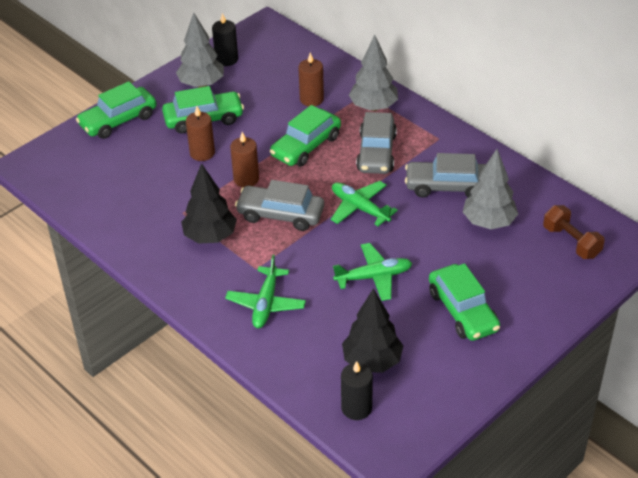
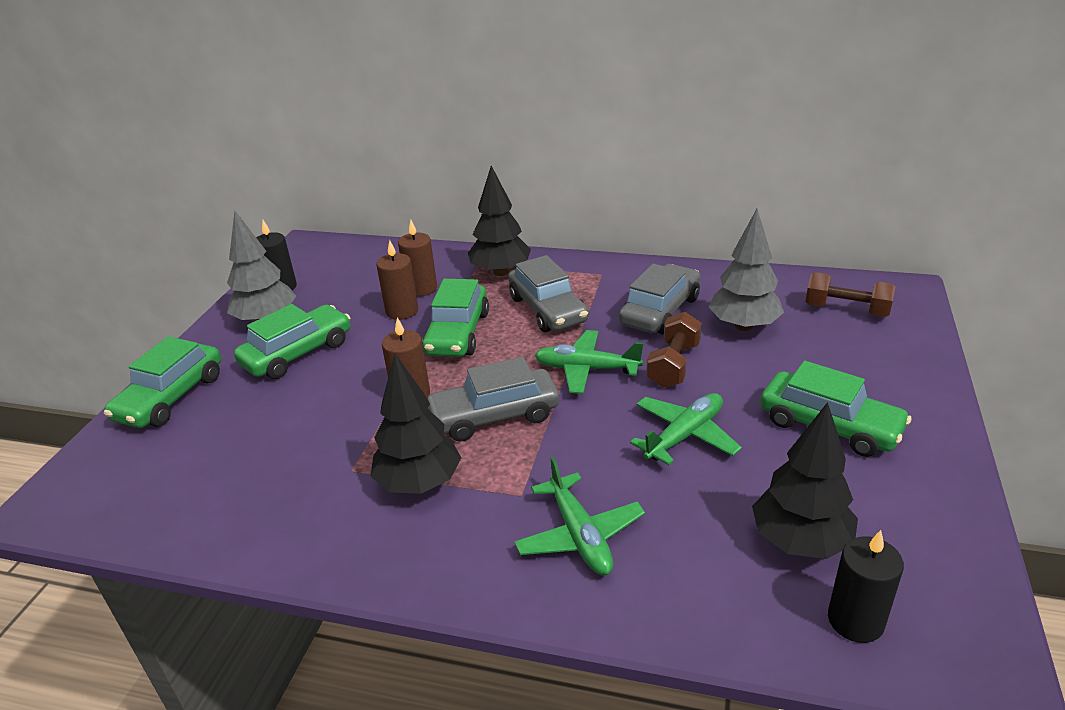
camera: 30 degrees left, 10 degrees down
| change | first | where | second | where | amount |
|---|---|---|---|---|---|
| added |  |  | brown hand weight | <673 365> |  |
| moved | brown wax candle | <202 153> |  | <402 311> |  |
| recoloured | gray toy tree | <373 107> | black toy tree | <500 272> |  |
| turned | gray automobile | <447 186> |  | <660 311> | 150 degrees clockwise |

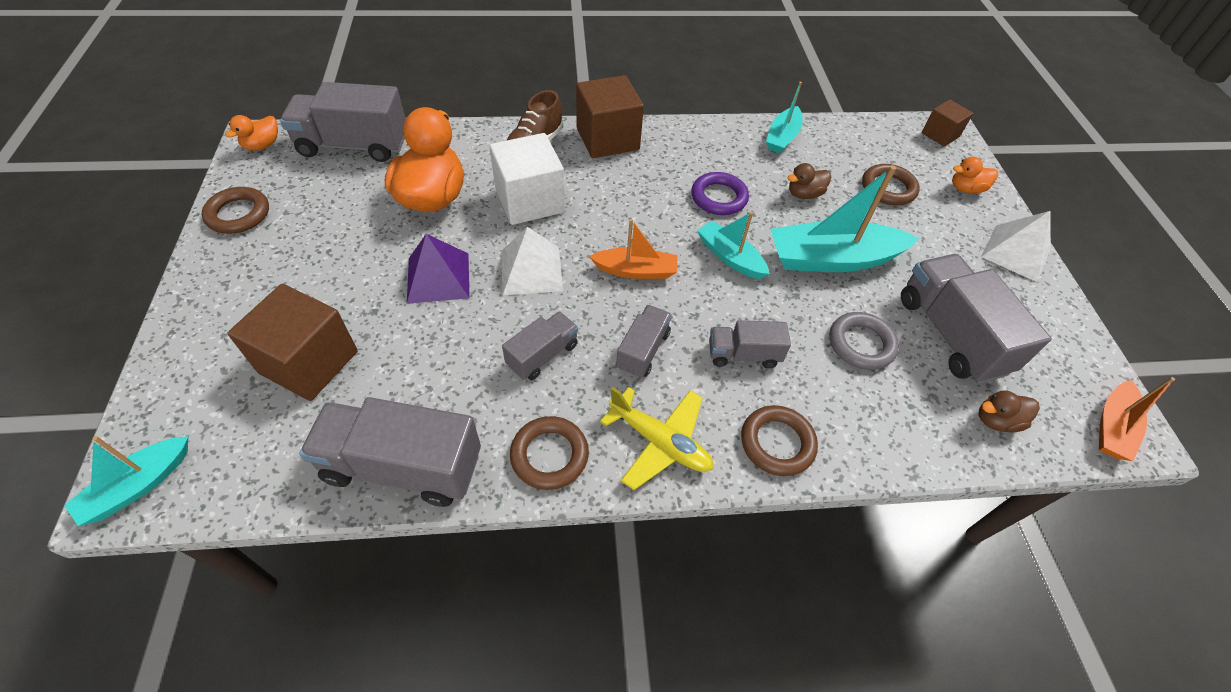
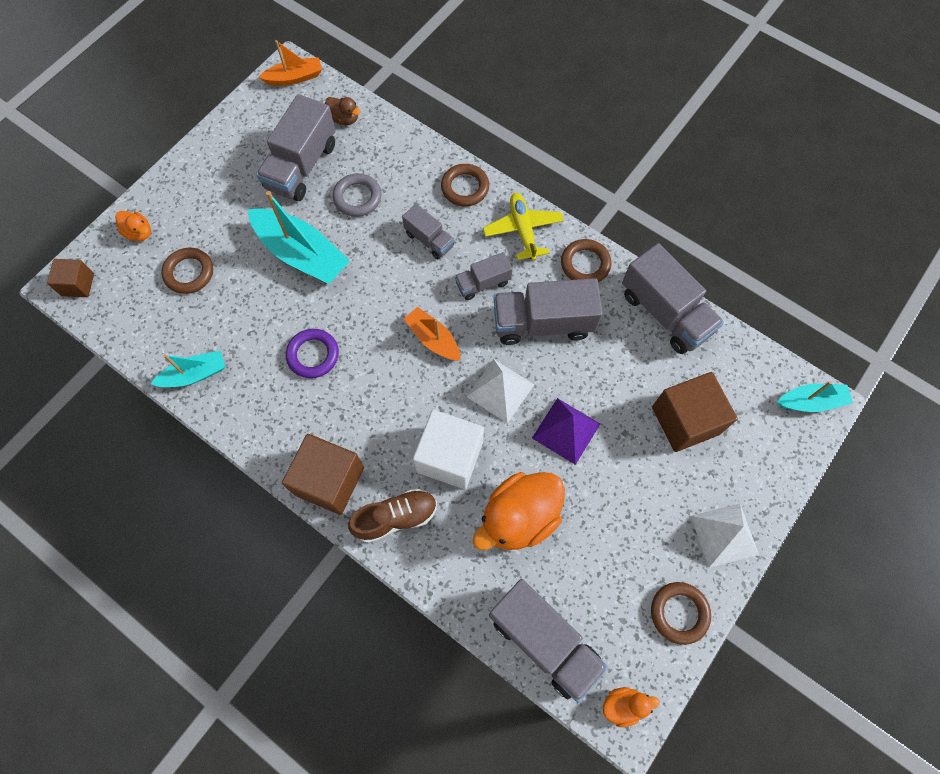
camera: 135 degrees left, 15 degrees up
| change | first | where | second | where | amount |
|---|---|---|---|---|---|
| removed | turquoise sailboat | <730 257> |  |  |  |
| removed | brown duck | <804 194> |  |  |  |
| moved | snow-white pyramid | <1016 253> |  | <724 535> |  |
| resized | gray toy truck | <542 355> |  | <543 323> | x1.82 |

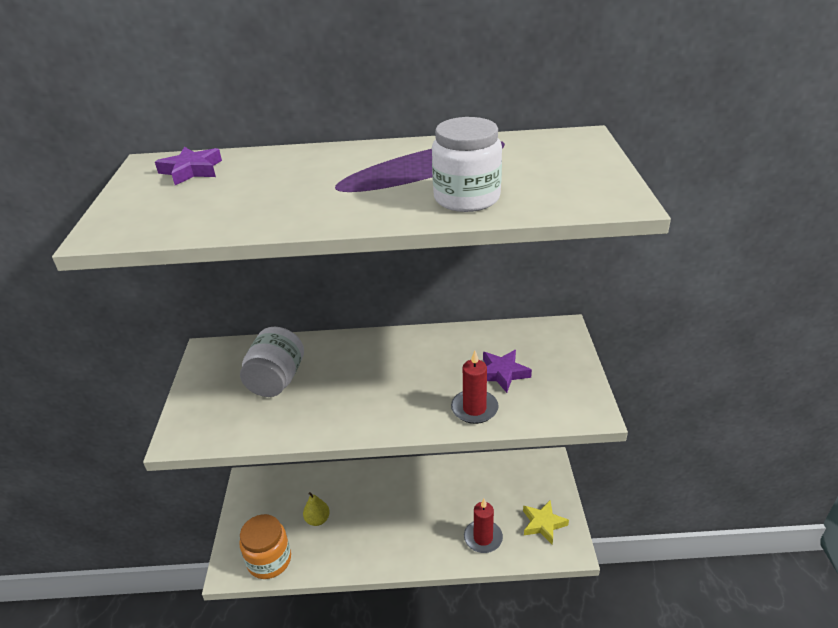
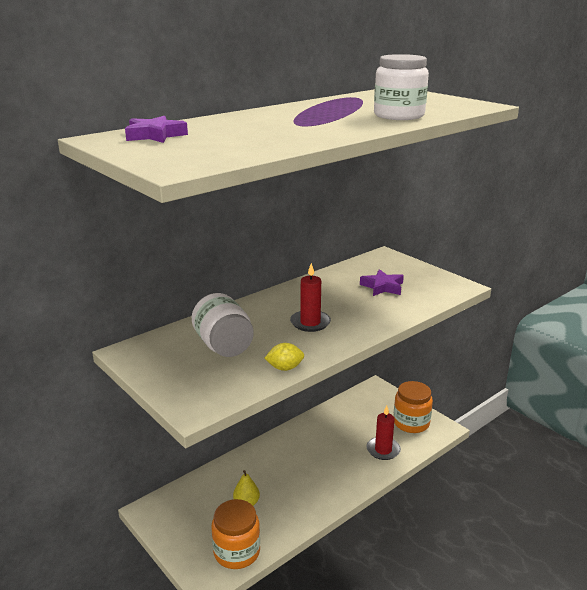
camera: 40 degrees left, 10 degrees down
| change | first | where | second | where | amount |
|---|---|---|---|---|---|
| added |  |  | golden citrus fruit | <285 368> |  |
| moved | crimson wax candle | <474 408> |  | <310 323> |  |
| replaced | golden star | <543 524> | orange jar | <411 423> |  |

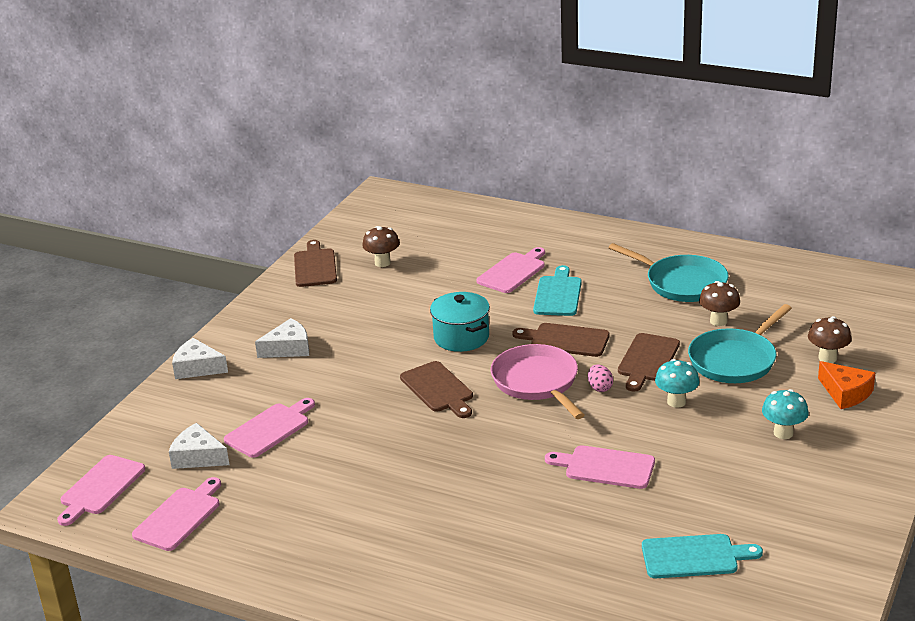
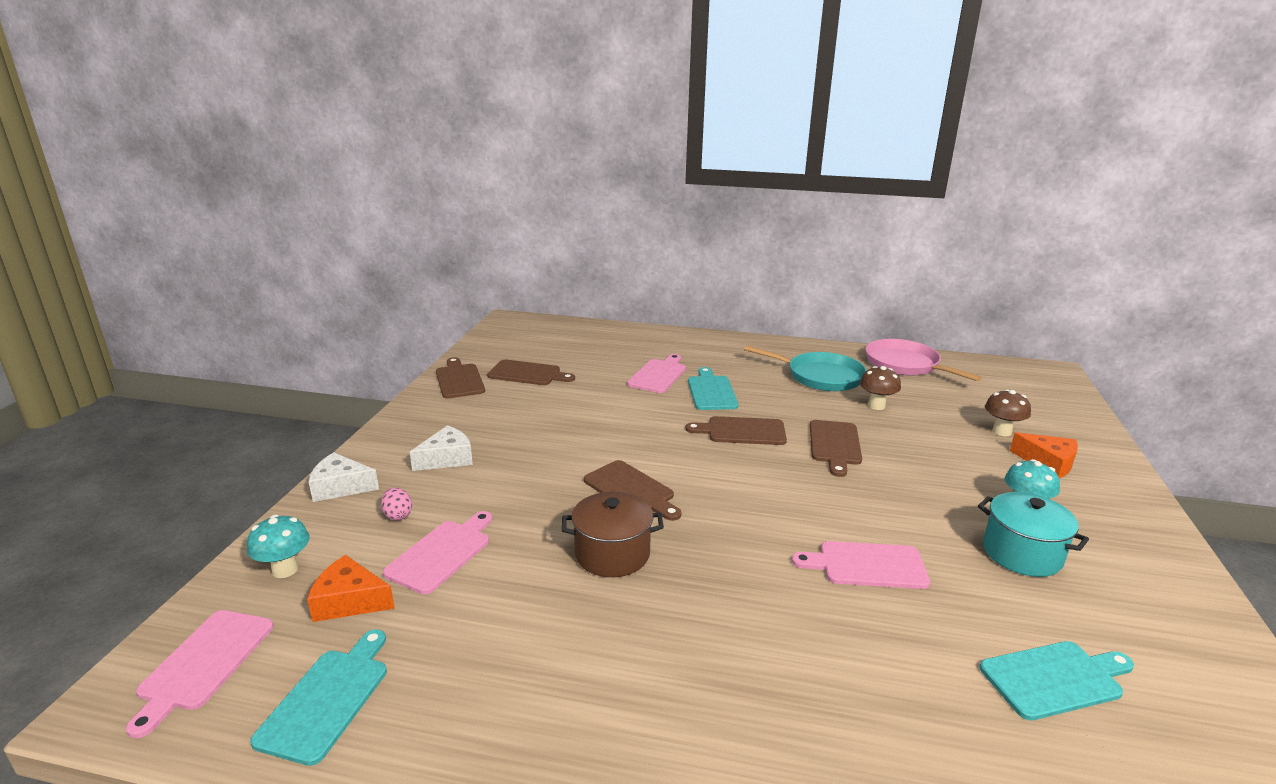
camera: 15 degrees left, 5 degrees down
| change | first | where | second | where | amount |
|---|---|---|---|---|---|
| removed | turquoise pan | <735 360> |  |  |  |
| added |  |  | brown pot | <612 554> |  |
| moved | turquoise pot | <461 337> |  | <1022 554> |  |
| moved | rose-pink pan | <537 382> |  | <905 365> |  |
| moved | rose-pink egg shape | <600 388> |  | <398 515> |  |
| moved | turquoise fungus | <676 402> |  | <285 570> |  |
| replaced | brown fungus | <382 263> | brown bread board | <527 374> |  |
| recoloured | rose-pink bread board | <179 517> | turquoise bread board | <327 699> |  |
| recoloured | snow-white cheese | <198 457> | orange cheese | <349 601> |  |

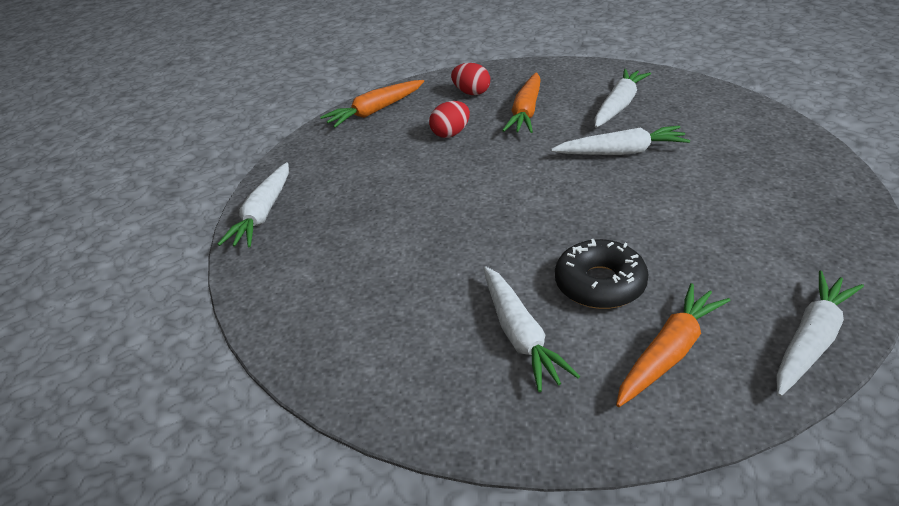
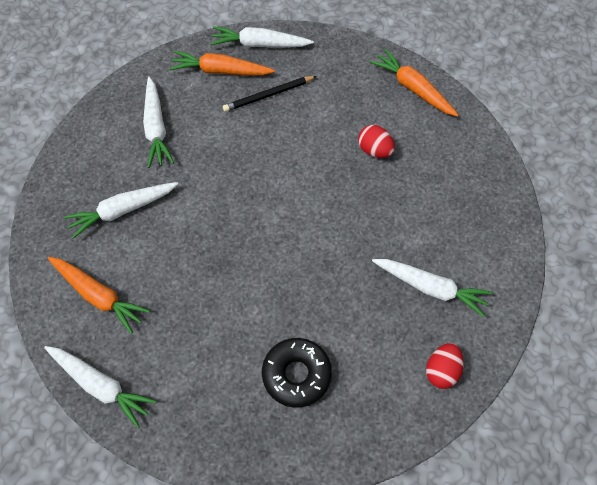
camera: 80 degrees right, 25 degrees up
| change | first | where | second | where | amount |
|---|---|---|---|---|---|
| added |  |  | black pencil | <268 95> |  |
| moved | crimson egg shape | <471 93> |  | <442 370> |  |
| moved | orange carrot | <526 112> |  | <220 71> |  |
| moved | snow-white carrot | <622 152> |  | <156 128> |  |
| moved | black glazed donut | <600 284> |  | <296 374> |  |

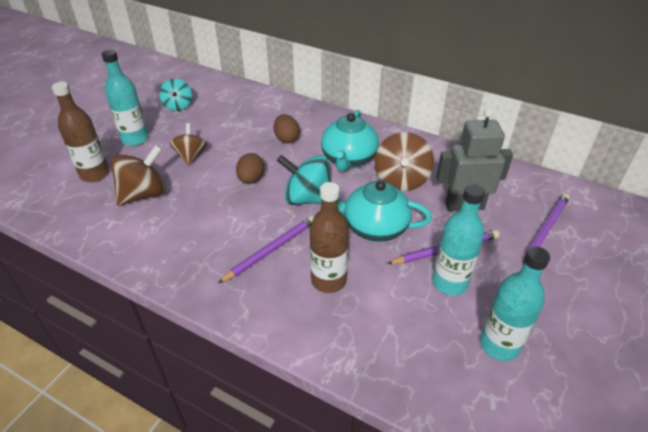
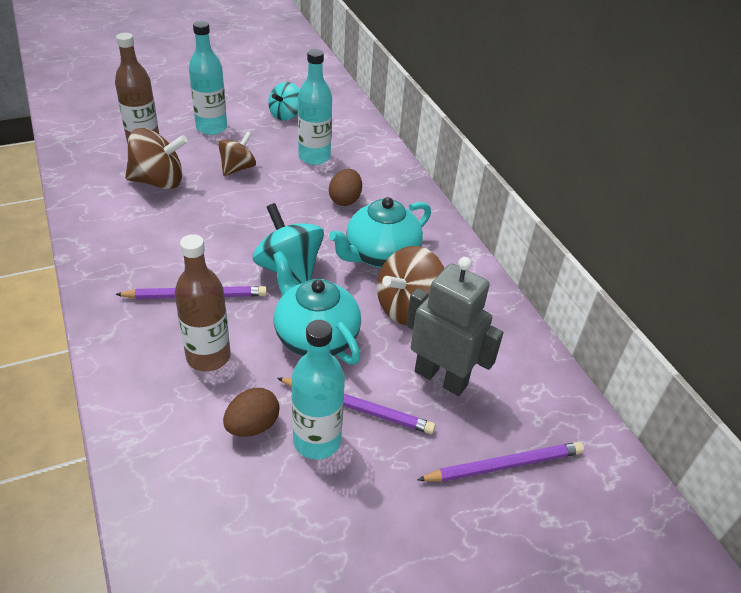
camera: 35 degrees right, 0 degrees up
| change | first | where | second | where | amount |
|---|---|---|---|---|---|
| moved | brown egg shape | <251 179> |  | <252 426> |  |
| moved | turquoise flask | <499 345> |  | <314 157> |  |

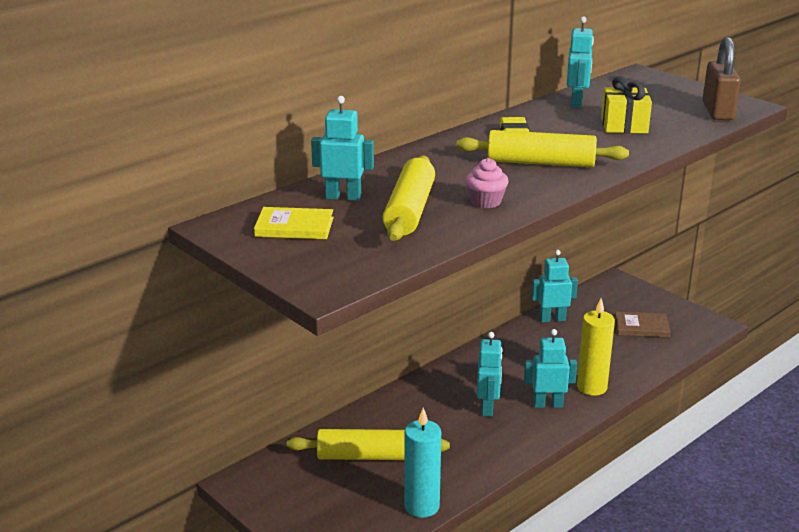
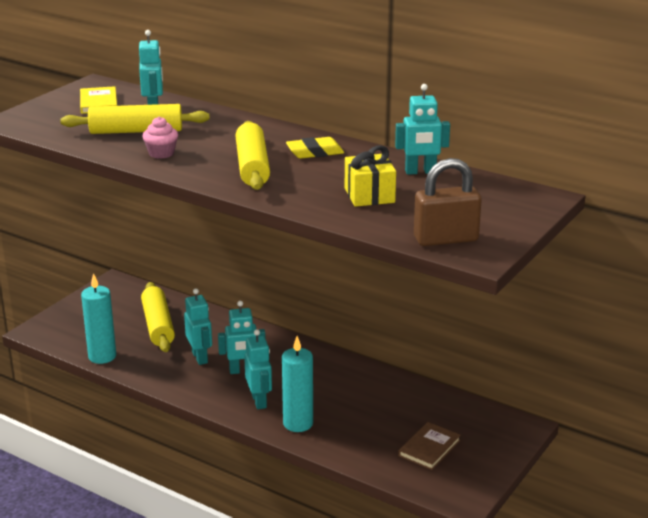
camera: 75 degrees right, 0 degrees up
| change | first | where | second | where | amount |
|---|---|---|---|---|---|
| moved | turquoise robot | <552 319> |  | <200 357> |  |
| recoloured | golden wax candle | <591 387> | turquoise wax candle | <298 423> |  |
| turned | brown hardback | <641 327> |  | <429 448> | 45 degrees clockwise |

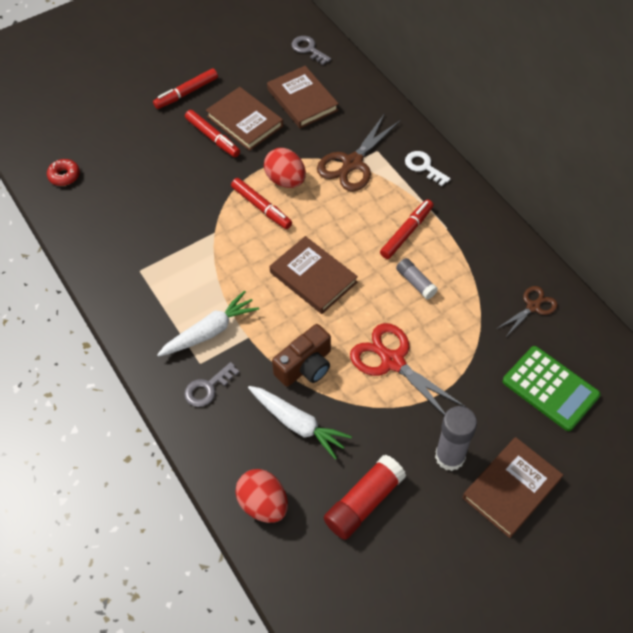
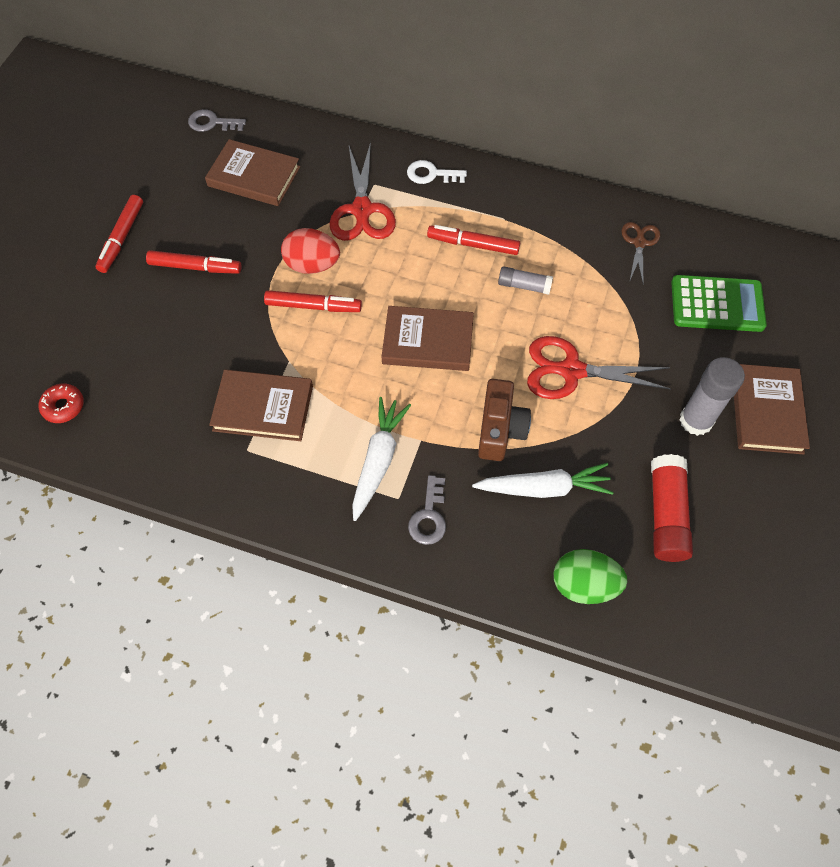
camera: 40 degrees left, 5 degrees up
| change | first | where | second | where | amount |
|---|---|---|---|---|---|
| moved | brown hardback | <245 121> |  | <263 408> |  |
| recoloured | crimson egg shape | <263 504> | leaf-green egg shape | <584 585> |  |
| recoloured | brown shears | <352 163> | crimson shears | <362 210> |  |
| turned | crimson marker pen | <406 232> |  | <473 245> | 75 degrees counterclockwise |

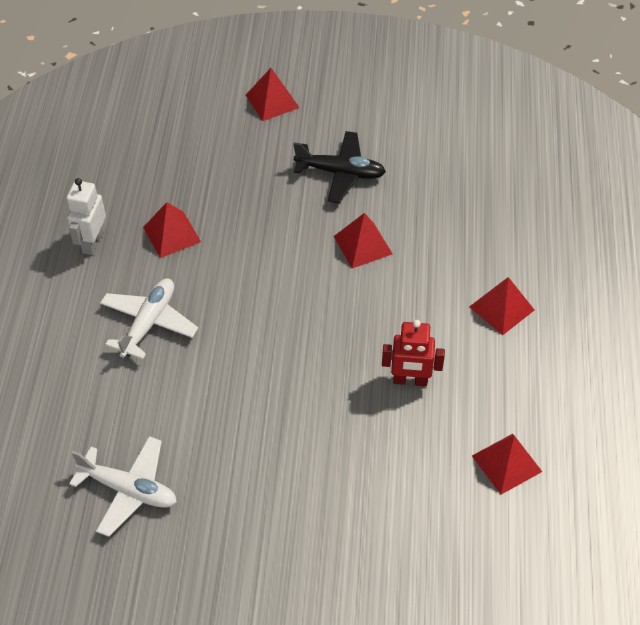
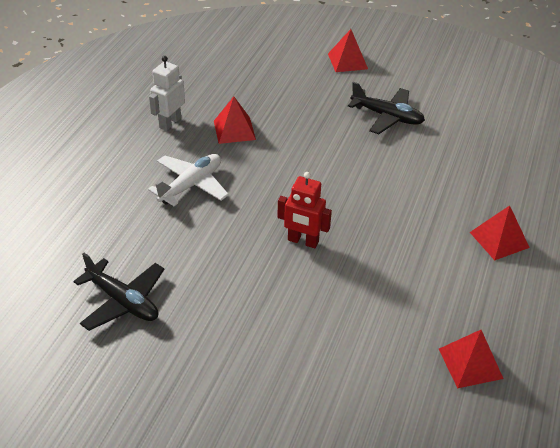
camera: 15 degrees right, 10 degrees down
| change | first | where | second | where | amount |
|---|---|---|---|---|---|
| removed | crimson pyramid | <363 245> |  |  |  |
| moved | crimson robot | <410 380> |  | <303 241> |  |
| recoloured | snow-white toy plane | <129 490> | black toy plane | <123 301> |  |

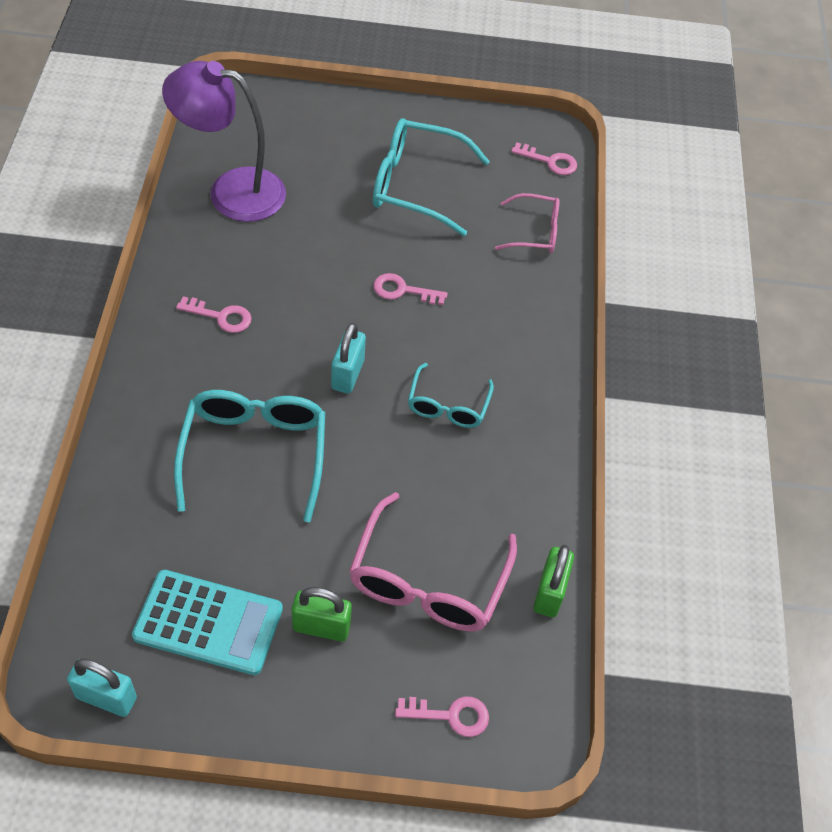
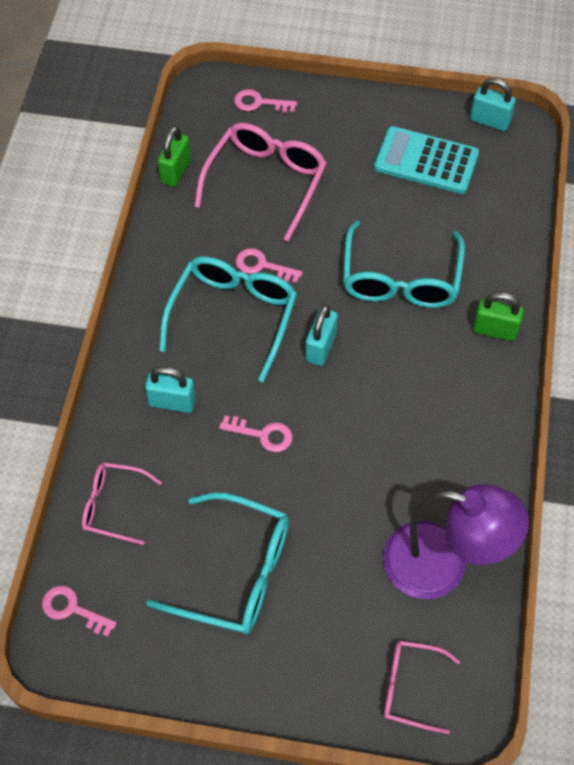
camera: 170 degrees left, 5 degrees up
| change | first | where | second | where | amount |
|---|---|---|---|---|---|
| added |  |  | turquoise lock | <172 402> |  |
| added |  |  | rose-pink glasses | <410 688> |  |
| moved | rose-pink latchkey | <221 316> |  | <262 266> |  |
| moved | leaf-green lock | <321 627> |  | <494 330> |  |
| resized | turquoise glasses | <448 406> |  | <233 316> | x1.71 |

